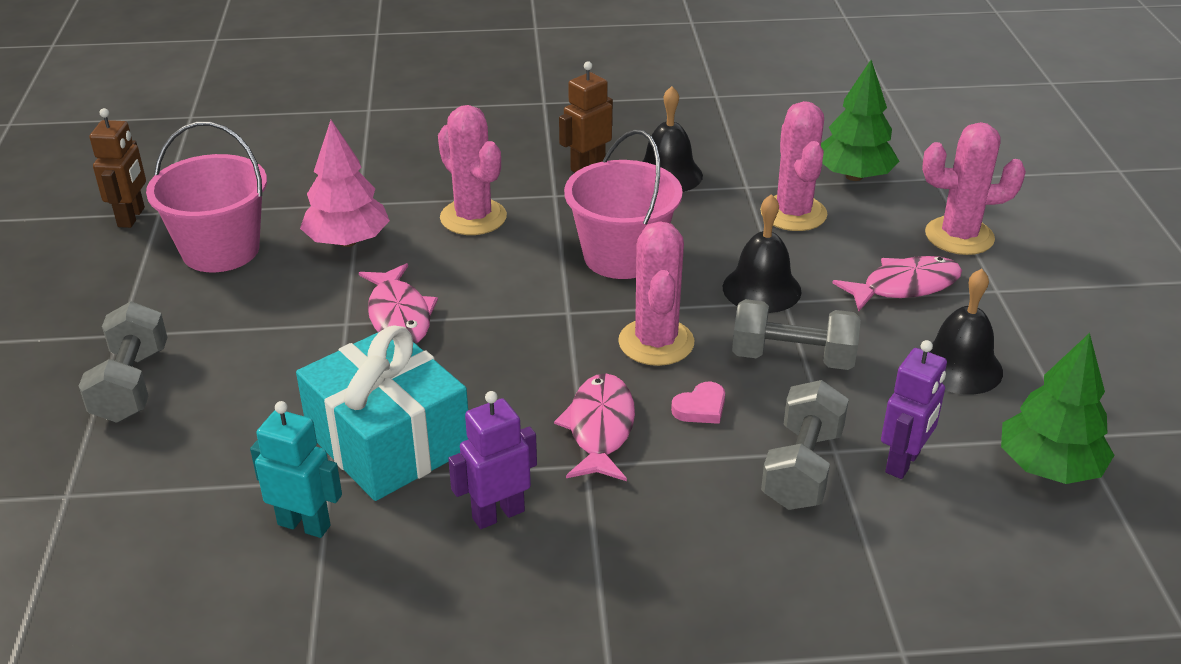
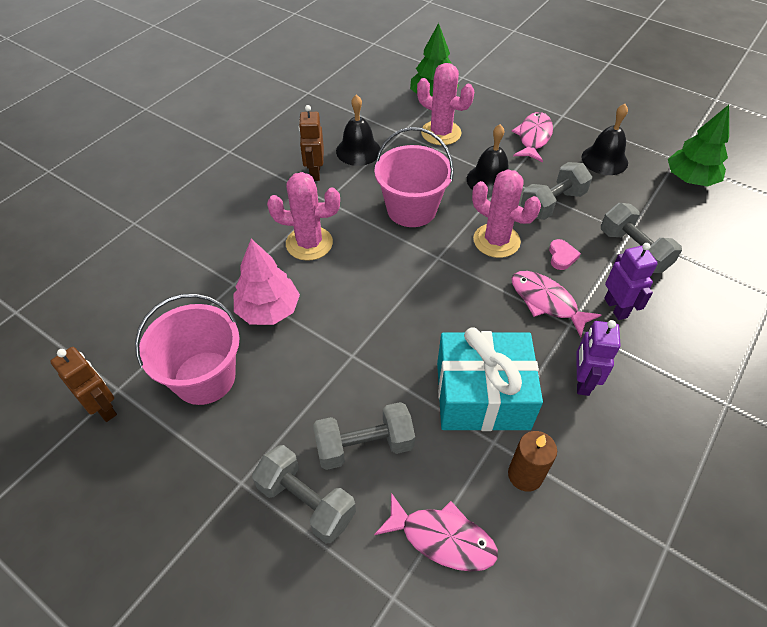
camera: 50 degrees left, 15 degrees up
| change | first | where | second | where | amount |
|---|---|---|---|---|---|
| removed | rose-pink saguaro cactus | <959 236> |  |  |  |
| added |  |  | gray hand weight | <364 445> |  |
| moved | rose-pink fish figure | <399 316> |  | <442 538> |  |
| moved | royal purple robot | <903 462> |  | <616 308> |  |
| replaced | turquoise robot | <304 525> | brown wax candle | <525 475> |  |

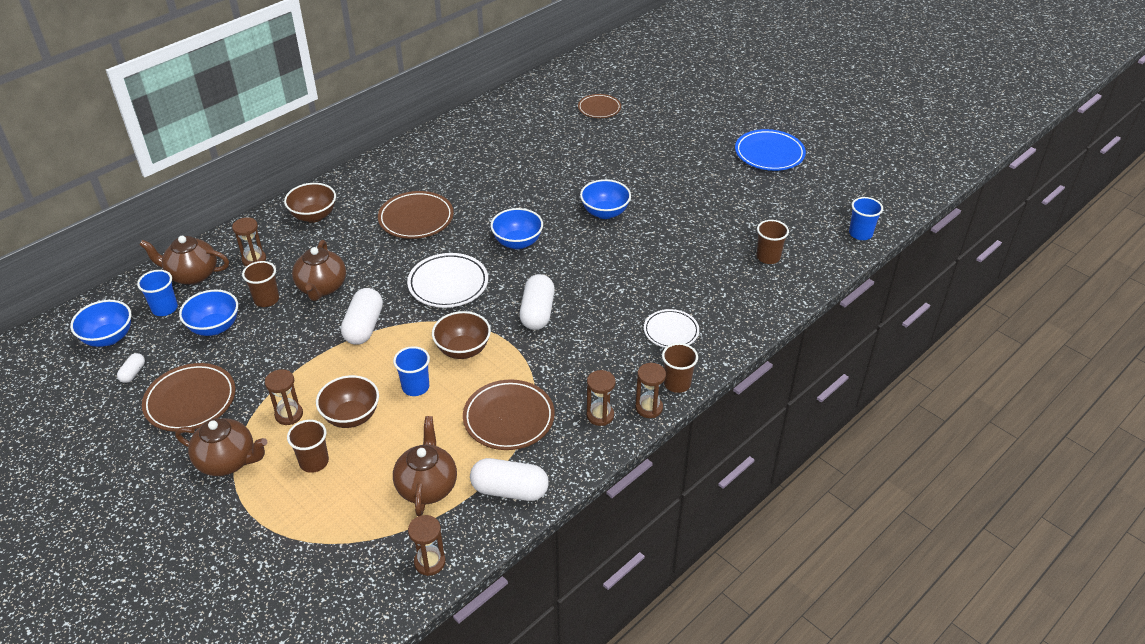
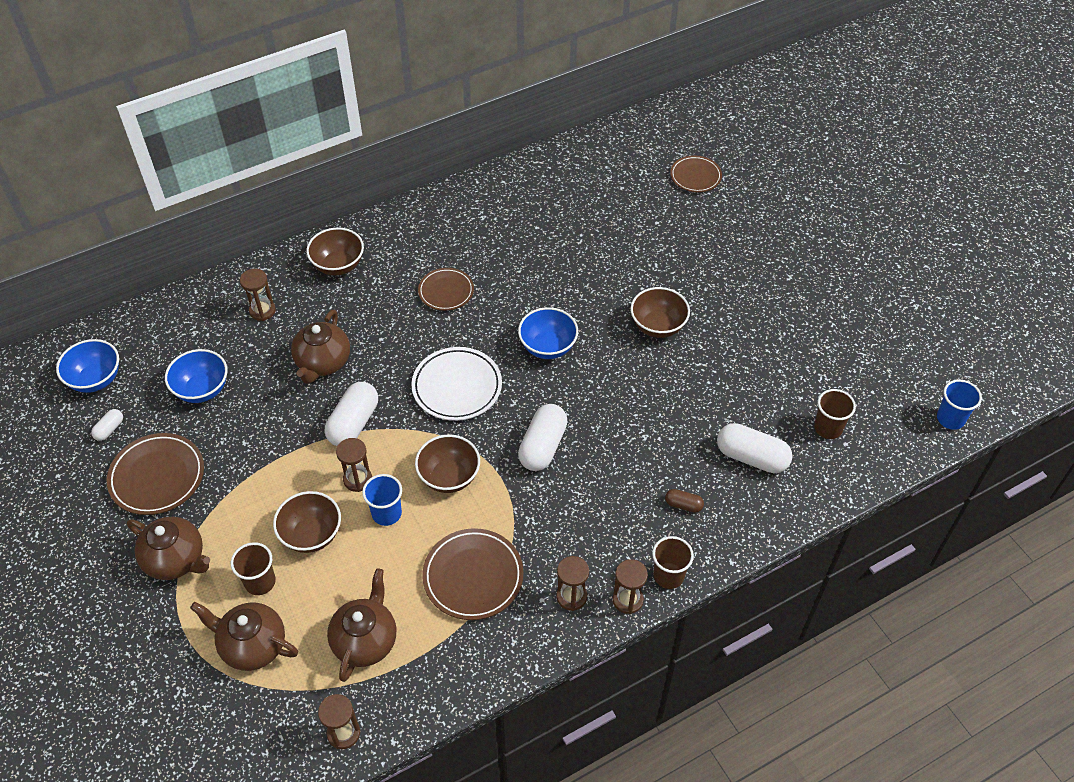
camera: 15 degrees right, 10 degrees up
| change | first | where | second | where | amount |
|---|---|---|---|---|---|
| removed | royal blue cup | <165 308> |  |  |  |
| removed | brown cup | <266 299> |  |  |  |
| removed | royal blue flat dish | <769 154> |  |  |  |
| moved | brown teapot | <192 275> |  | <252 645> |  |
| moved | brown sand timer | <289 415> |  | <357 479> |  |
| moved | snow-white capsule | <509 490> |  | <751 457> |  |
| replaced | snow-white flat dish | <671 331> | brown capsule | <683 505> |  |
| recoloured | royal blue bowl | <605 212> | brown bowl | <658 326> |  |
| resized | brown flat dish | <416 219> |  | <446 291> | x0.66 |

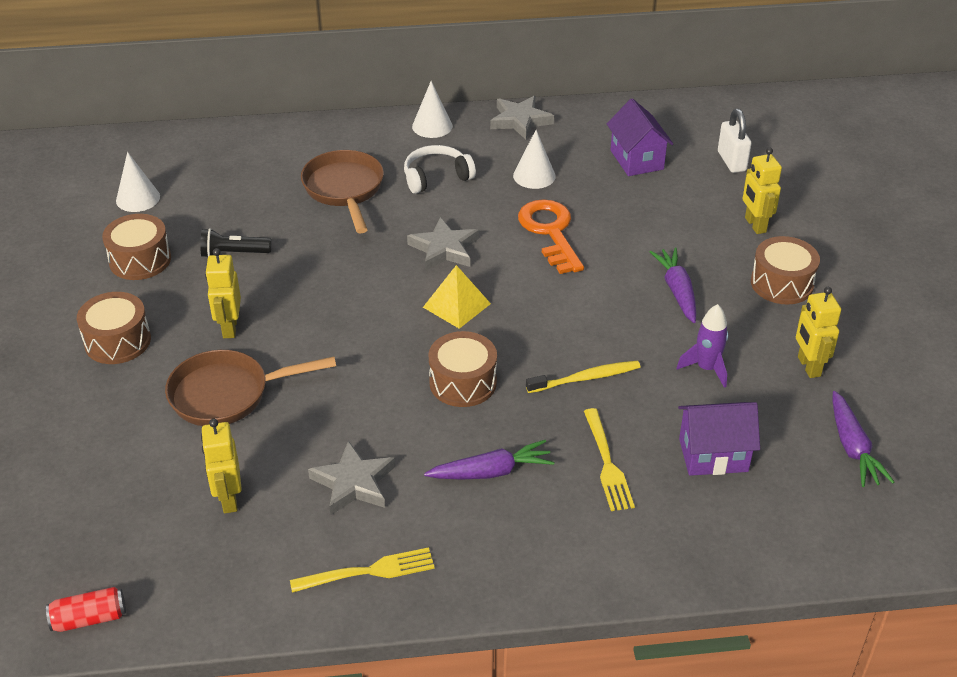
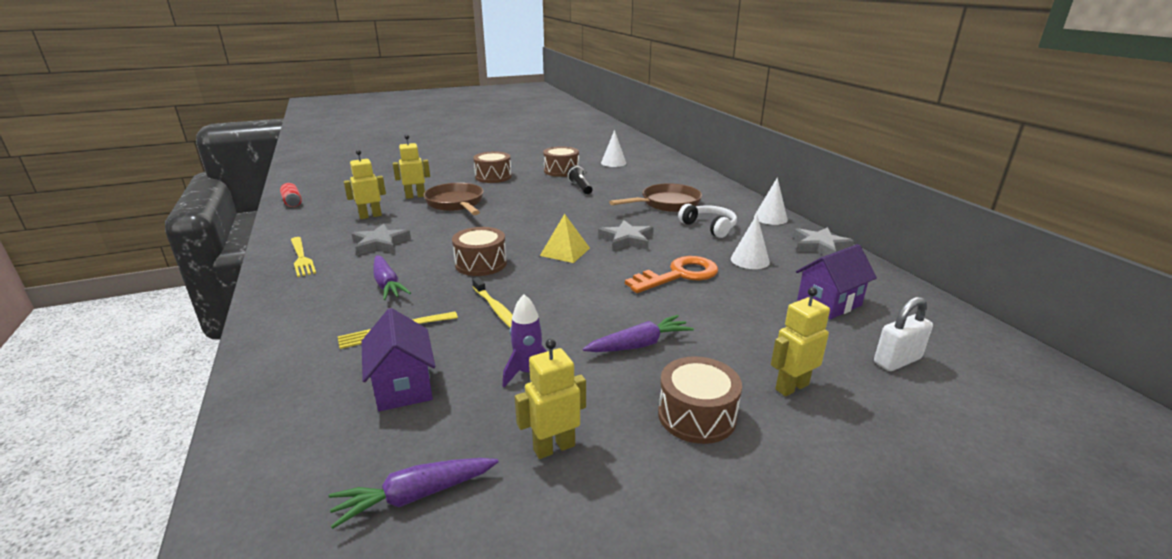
camera: 75 degrees right, 15 degrees down
| change | first | where | second | where | amount |
|---|---|---|---|---|---|
| moved | golden robot | <229 328> |  | <415 196> |  |

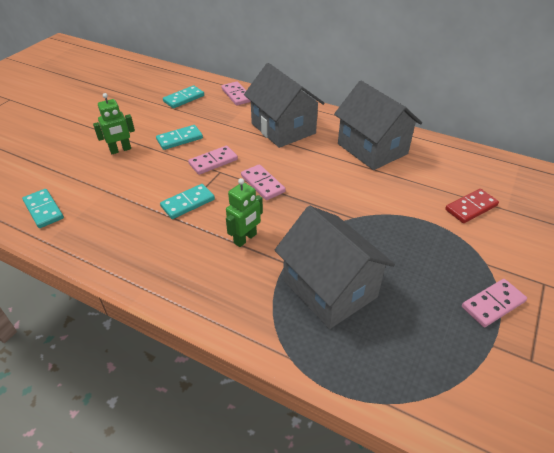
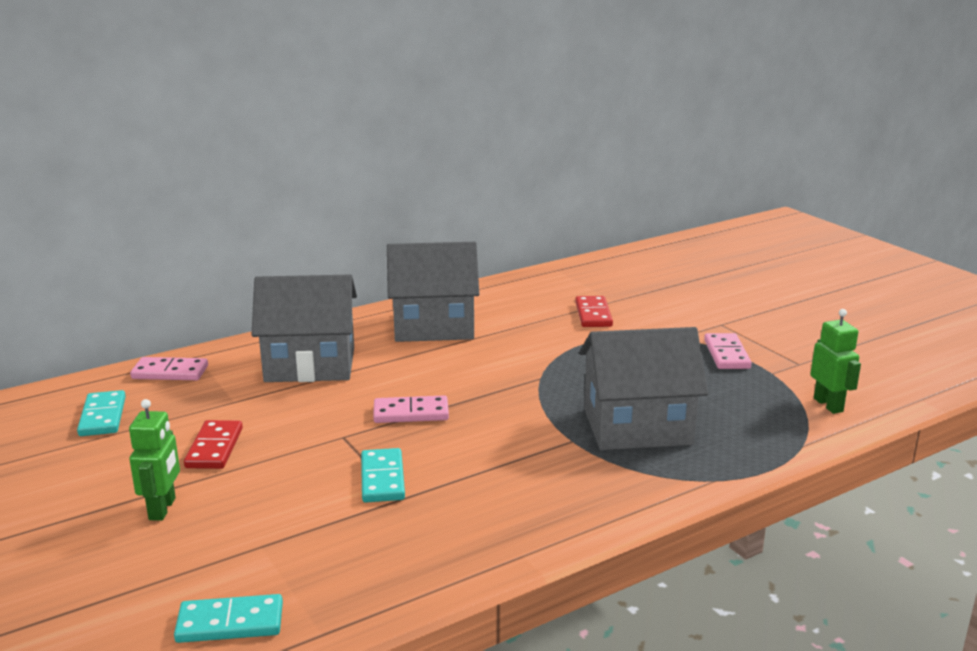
camera: 60 degrees left, 20 degrees down
| change | first | where | second | where | amount |
|---|---|---|---|---|---|
| removed | rose-pink domino | <213 162> |  |  |  |
| moved | leaf-green robot | <245 239> |  | <828 405> |  |
| recoloured | turquoise domino | <179 139> | crimson domino | <214 448> |  |

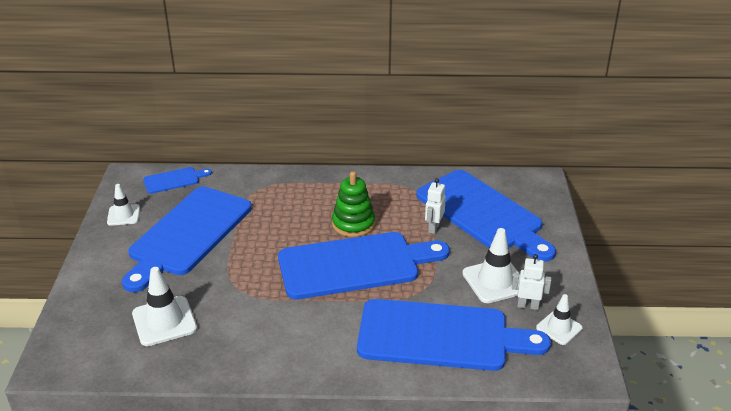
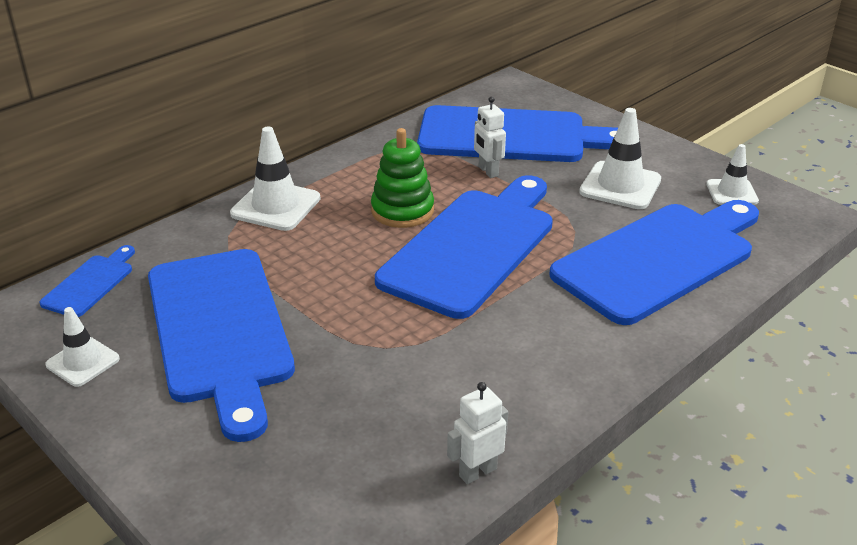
camera: 45 degrees left, 0 degrees up
| change | first | where | second | where | amount |
|---|---|---|---|---|---|
| moved | snow-white traffic cone | <164 321> |  | <276 206> |  |
| moved | snow-white robot | <528 306> |  | <477 472> |  |

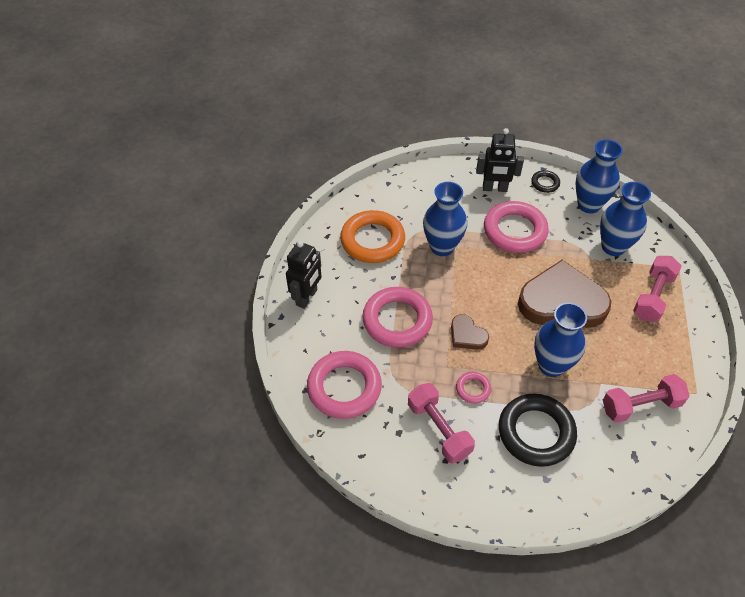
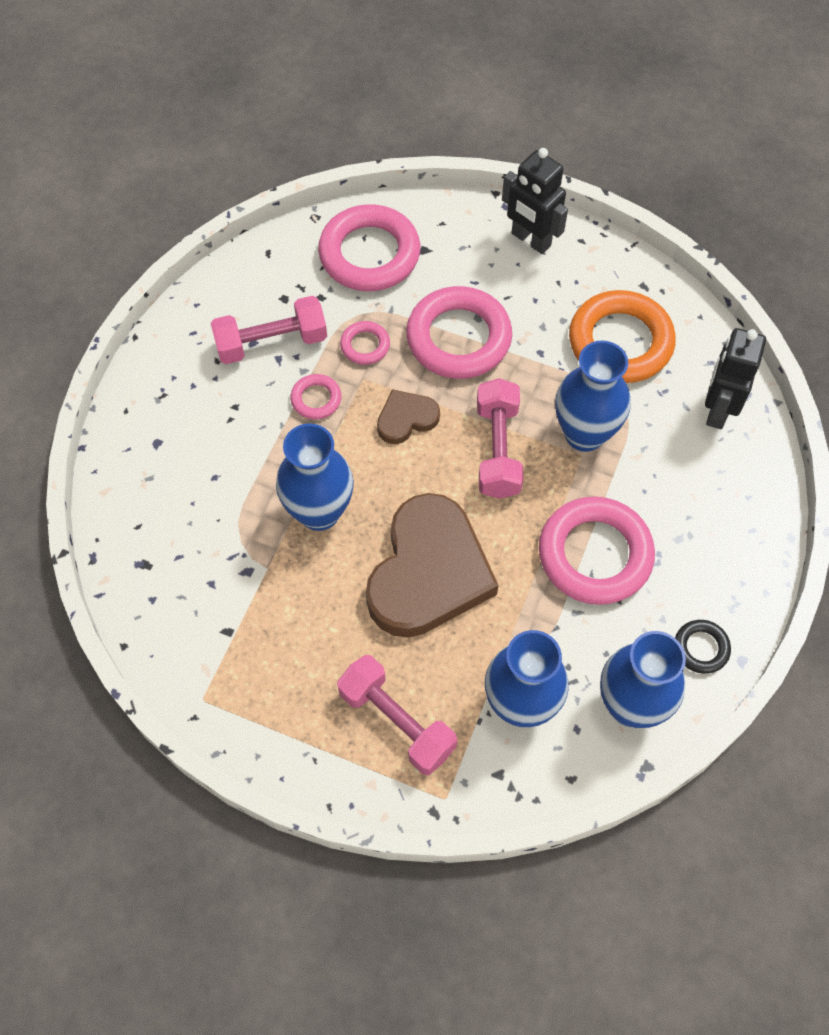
camera: 105 degrees right, 10 degrees up
| change | first | where | second | where | amount |
|---|---|---|---|---|---|
| removed | black hoop | <536 432> |  |  |  |
| added |  |  | rose-pink hoop | <365 345> |  |
| moved | black robot | <494 188> |  | <717 410> |  |
| moved | rose-pink hand weight | <640 405> |  | <497 449> |  |

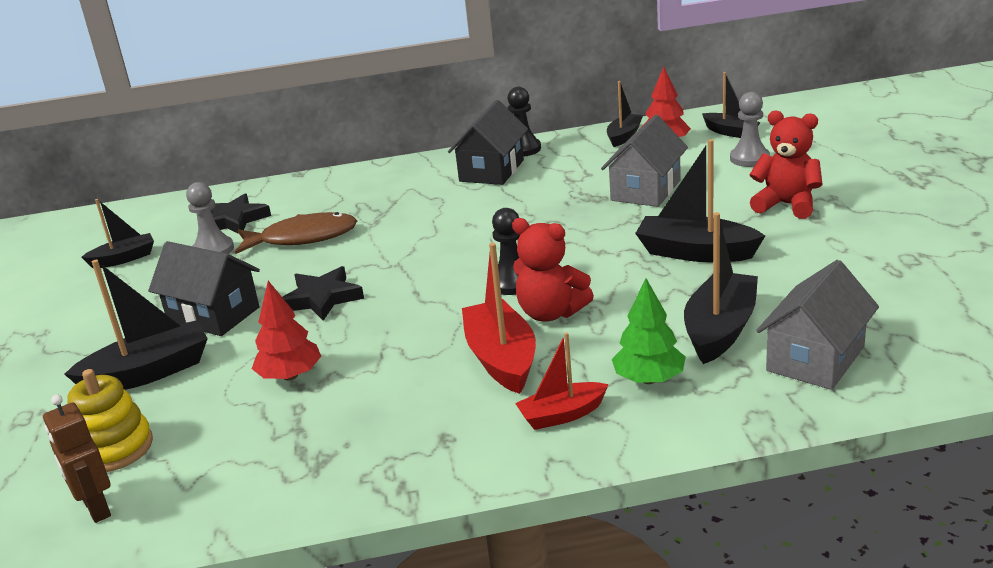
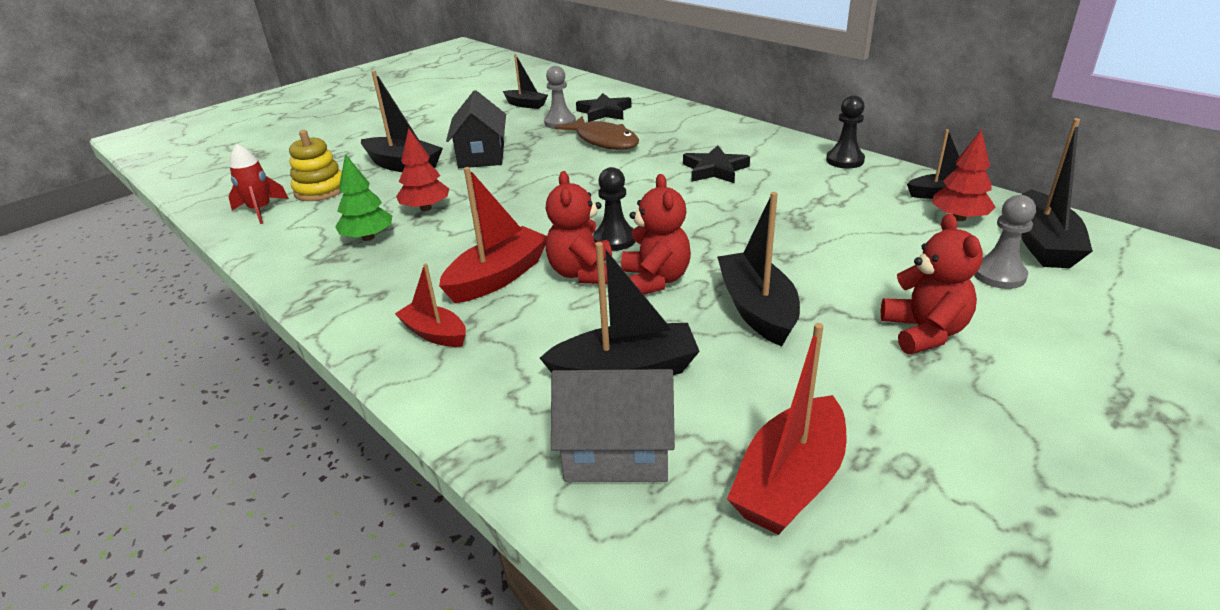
camera: 55 degrees right, 5 degrees up
| change | first | where | second | where | amount |
|---|---|---|---|---|---|
| removed | black house | <491 171> |  |  |  |
| removed | gray house | <646 190> |  |  |  |
| added |  |  | crimson teddy bear | <655 280> |  |
| added |  |  | crimson sailboat | <790 482> |  |
| moved | black star | <322 298> |  | <715 170> |  |
| moved | leaf-green toy tree | <649 379> |  | <368 237> |  |
| replaced | brown robot | <96 508> | crimson rocket | <261 210> |  |
| resized | black sailboat | <730 132> |  | <1043 244> | x1.61 |

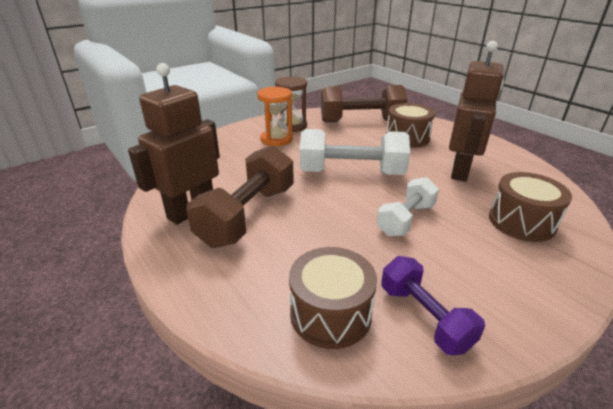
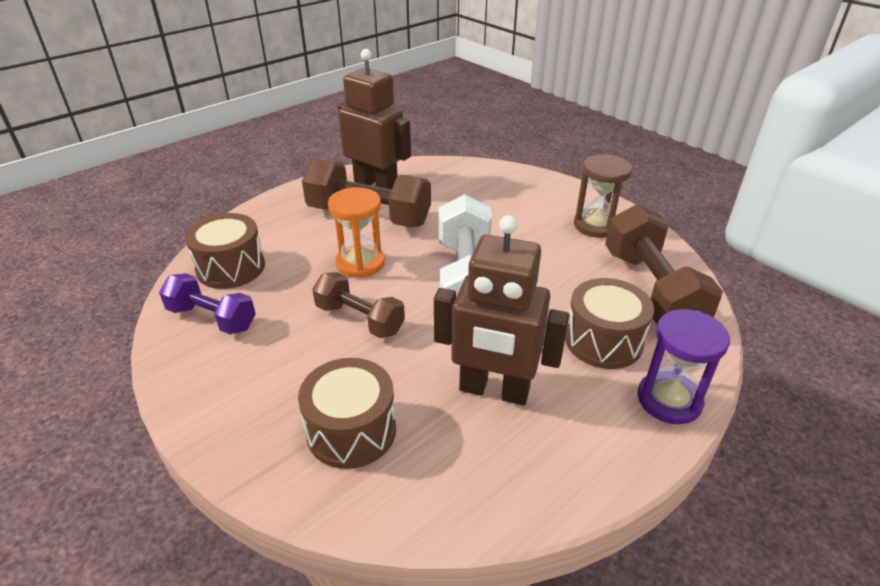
camera: 85 degrees right, 5 degrees up
| change | first | where | second | where | amount |
|---|---|---|---|---|---|
| added |  |  | royal purple sand timer | <669 400> |  |
| moved | orange sand timer | <276 139> |  | <360 263> |  |
| recoloured | snow-white hand weight | <406 219> | brown hand weight | <359 319> |  |
| turned | royal purple hand weight | <424 317> |  | <212 318> | 60 degrees clockwise |

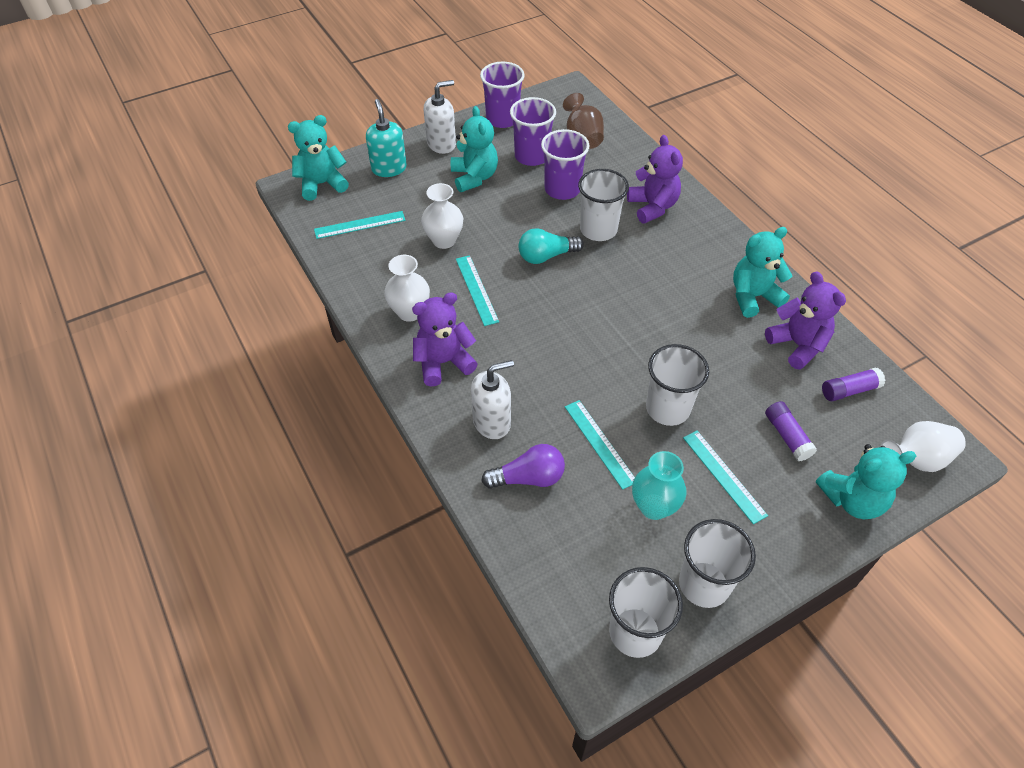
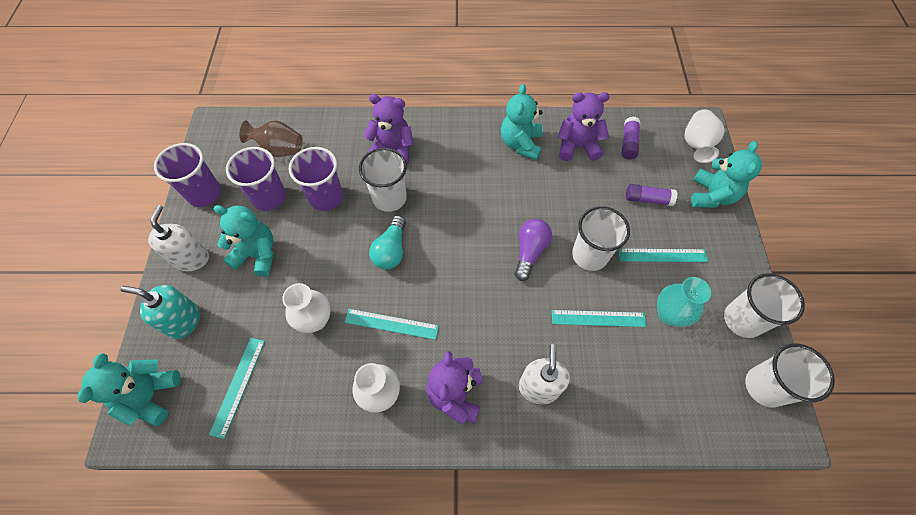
camera: 60 degrees left, 10 degrees up
| change | first | where | second | where | amount |
|---|---|---|---|---|---|
| moved | royal purple bulb | <528 478> |  | <530 252> |  |

